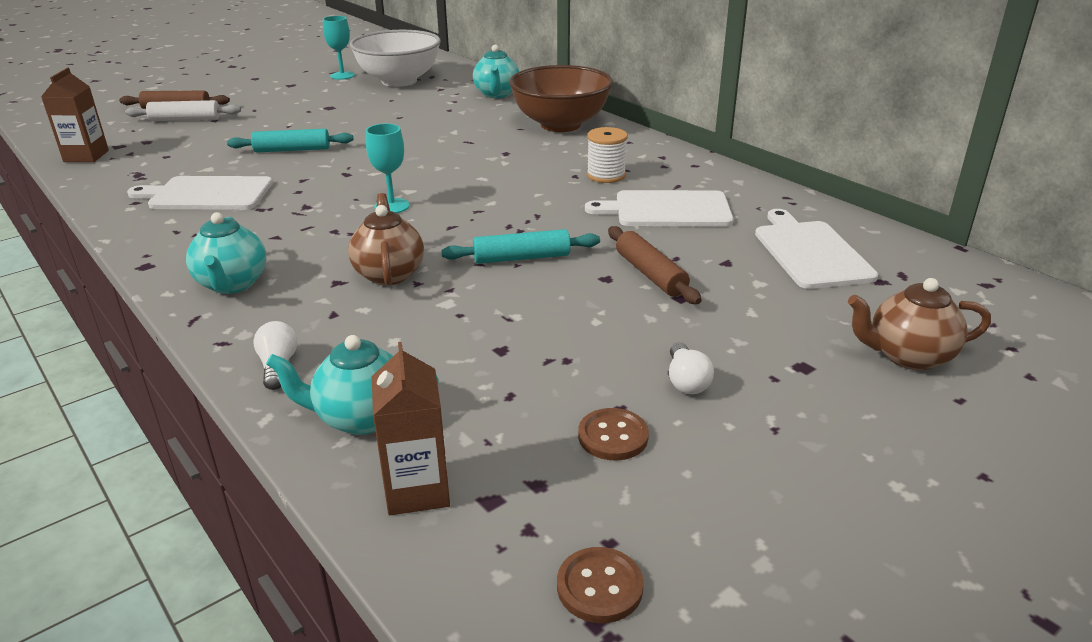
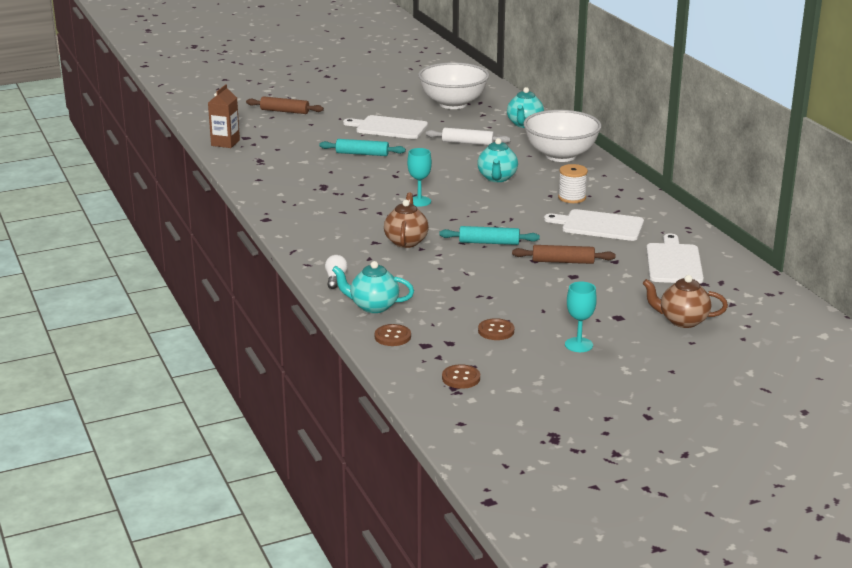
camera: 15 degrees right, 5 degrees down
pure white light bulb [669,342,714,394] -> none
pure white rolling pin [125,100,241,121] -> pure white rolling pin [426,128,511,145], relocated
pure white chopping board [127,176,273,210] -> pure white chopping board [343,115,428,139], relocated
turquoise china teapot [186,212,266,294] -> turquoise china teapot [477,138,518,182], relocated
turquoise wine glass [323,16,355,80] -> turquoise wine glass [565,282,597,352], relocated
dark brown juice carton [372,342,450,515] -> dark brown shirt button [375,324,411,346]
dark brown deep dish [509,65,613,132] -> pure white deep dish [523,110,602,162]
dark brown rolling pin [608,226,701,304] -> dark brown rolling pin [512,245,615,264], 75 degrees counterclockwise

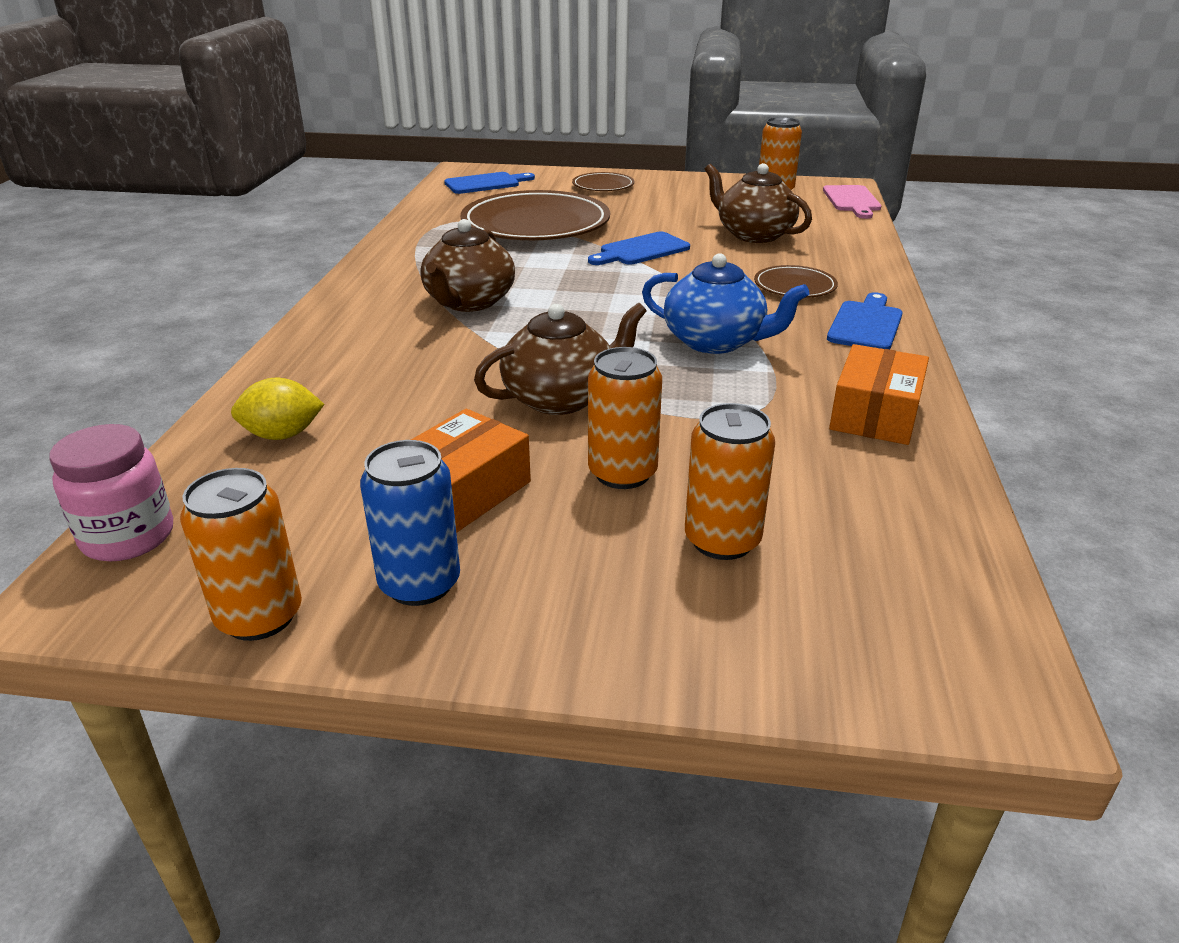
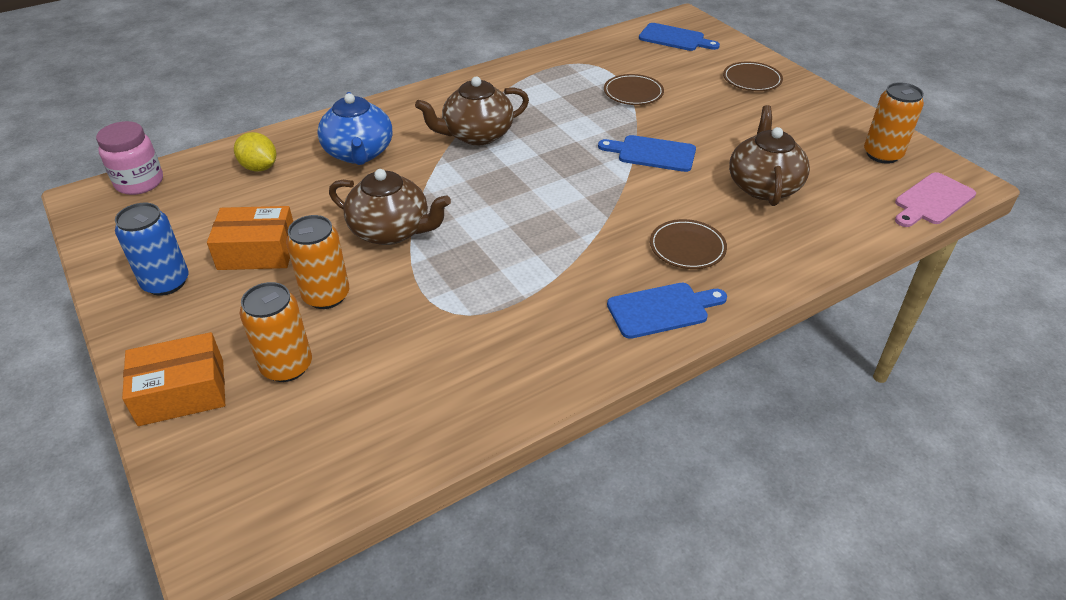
camera: 50 degrees right, 10 degrees up
bright orange tin [180,468,302,641] -> none
royal blue china teapot [642,253,809,354] -> royal blue china teapot [317,92,392,165], relocated
bright orange parcel [829,344,929,445] -> bright orange parcel [122,332,225,426], relocated
dark brown dinner plate [461,190,610,240] -> dark brown dinner plate [604,74,664,105], x0.47

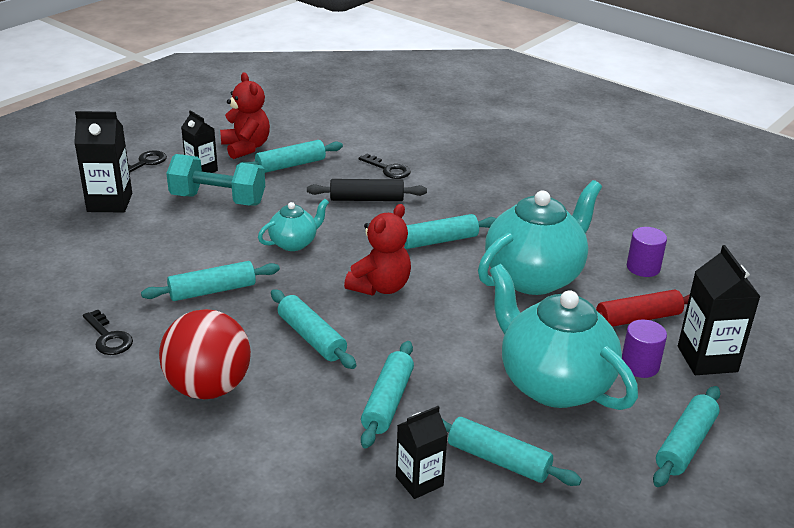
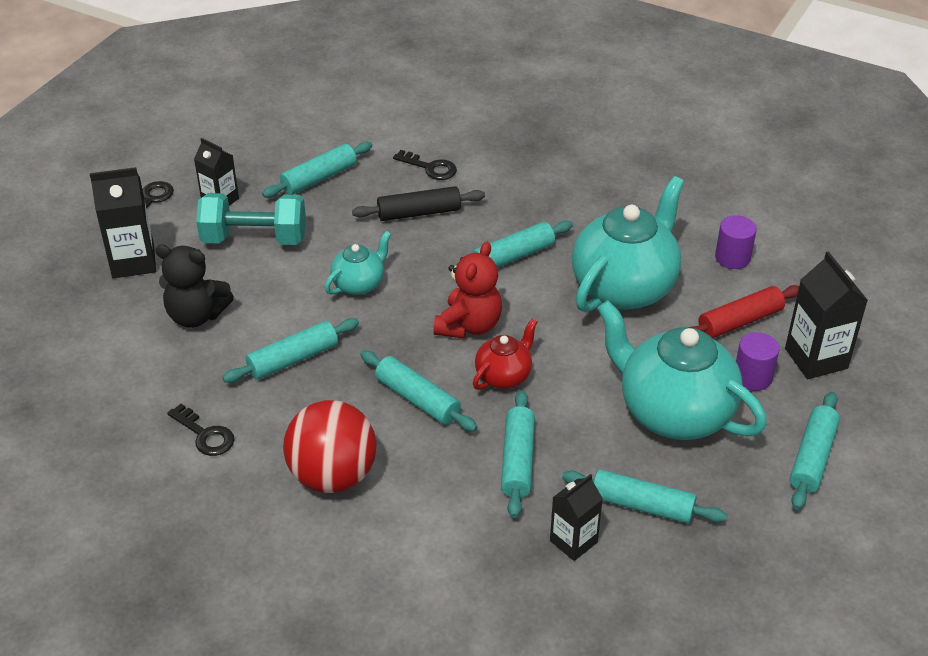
camera: 10 degrees left, 10 degrees up
crimson teddy bear [220,73,270,159] -> none
none -> ebony teddy bear [155,244,234,328]
none -> crimson china teapot [473,319,538,390]

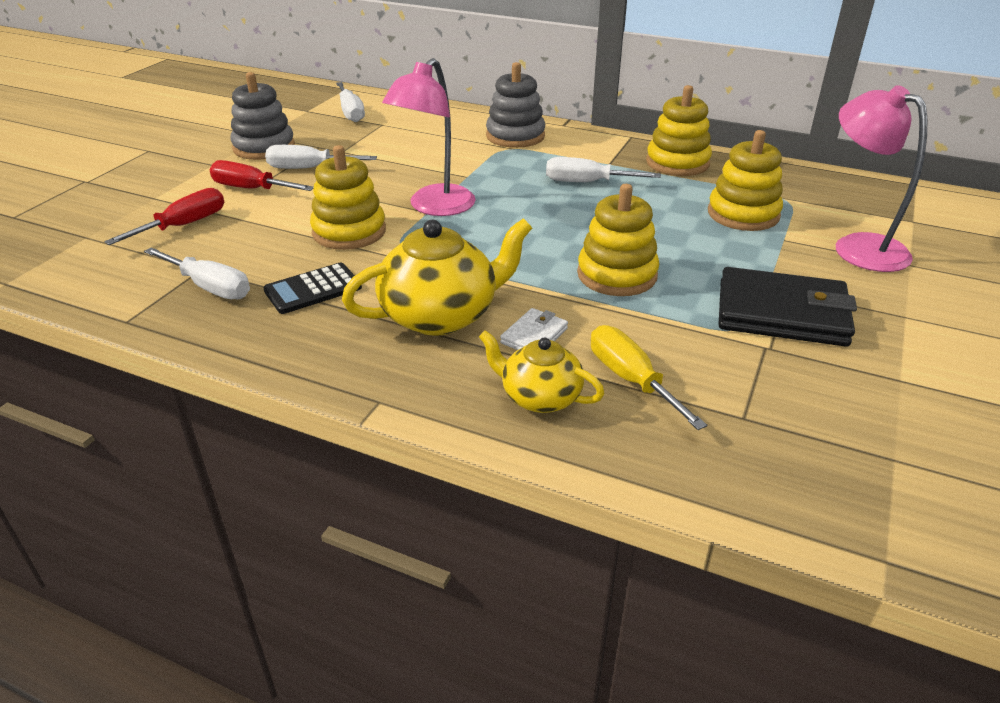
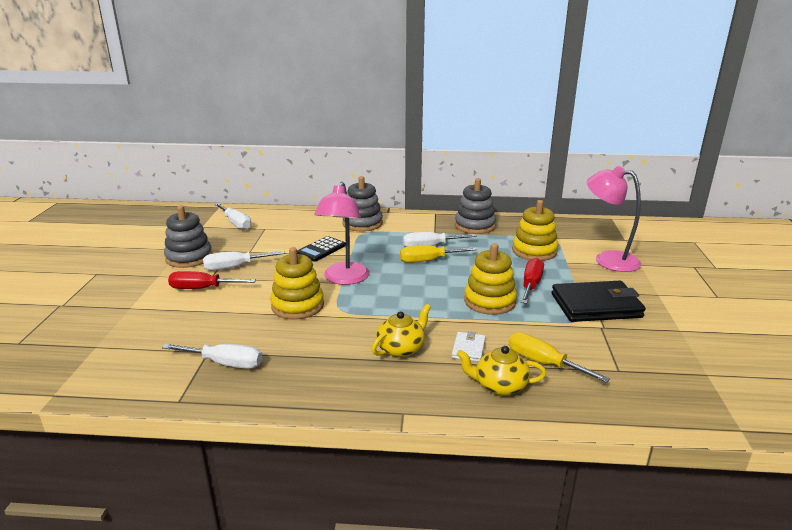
camera: 20 degrees left, 10 degrees down
none -> golden hand screwdriver [400,245,477,263]
crimson hand screwdriver [104,188,225,245] -> crimson hand screwdriver [521,258,544,304], relocated
ebony adding machine [263,263,362,314] -> ebony adding machine [297,236,346,262], relocated
golden stacking toy [646,85,712,176] -> ash-grey stacking toy [455,178,496,234]
golden china teapot [342,218,532,336] -> golden china teapot [372,304,431,357], x0.60

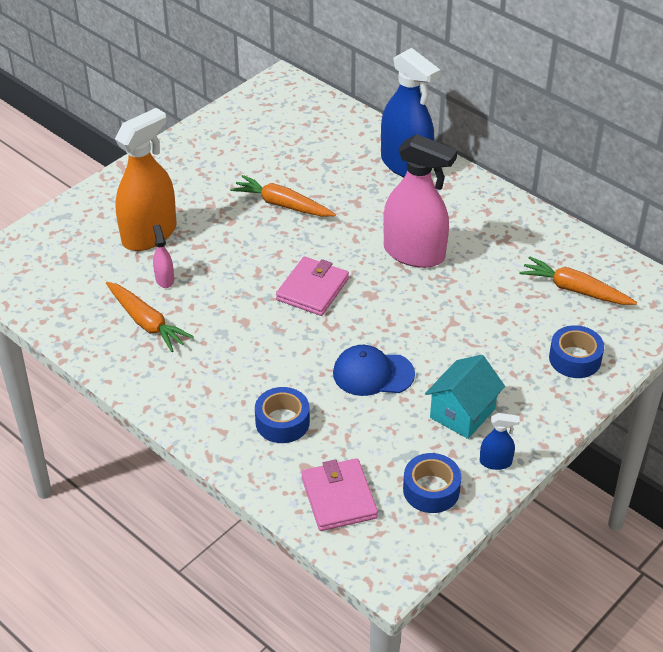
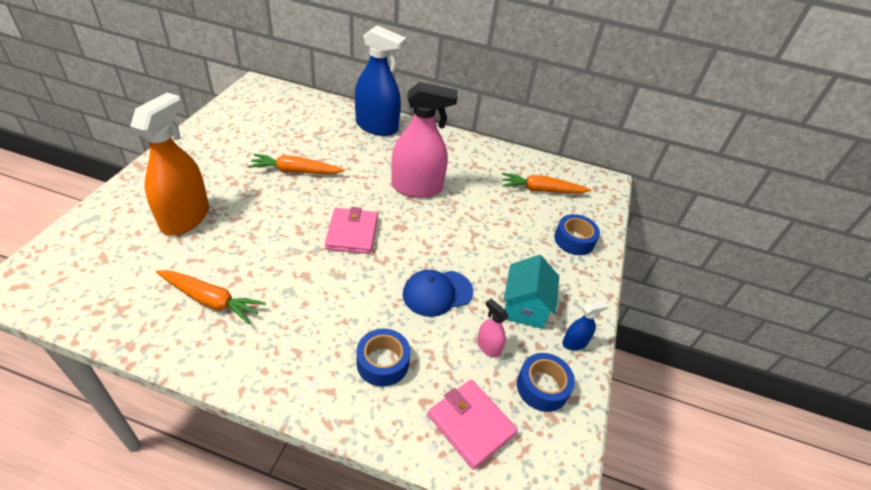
camera: 30 degrees left, 0 degrees up
rose-pink spray bottle [153,224,174,288] -> rose-pink spray bottle [477,299,508,358], relocated

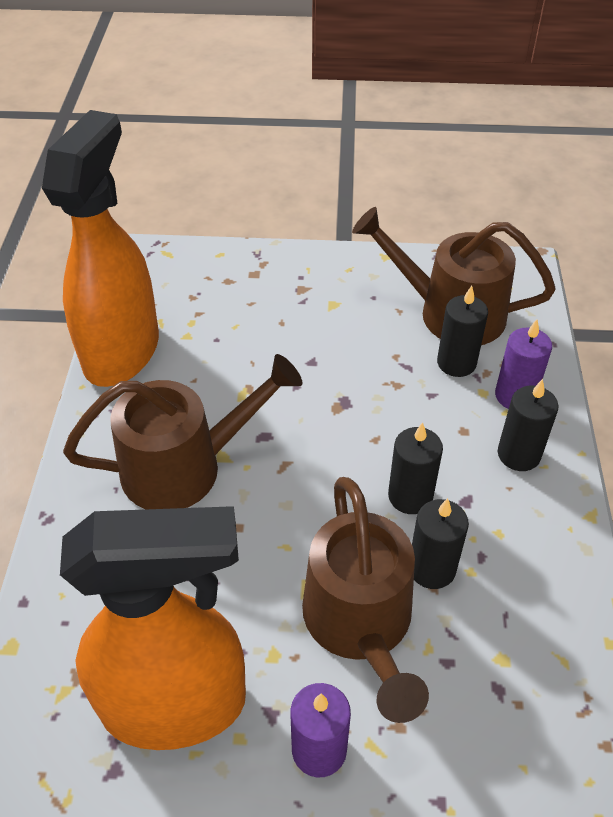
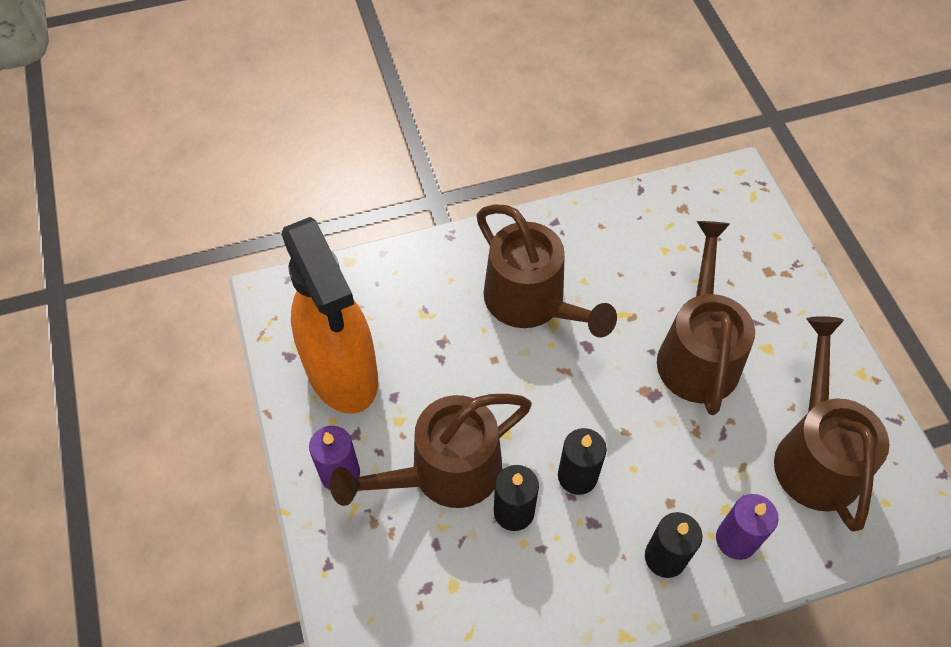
camera: 70 degrees right, 10 degrees up
bright orange spray bottle [42,110,159,387] -> none
ebony pillar candle [437,286,488,377] -> none
none -> dark brown watering pot [657,221,755,415]

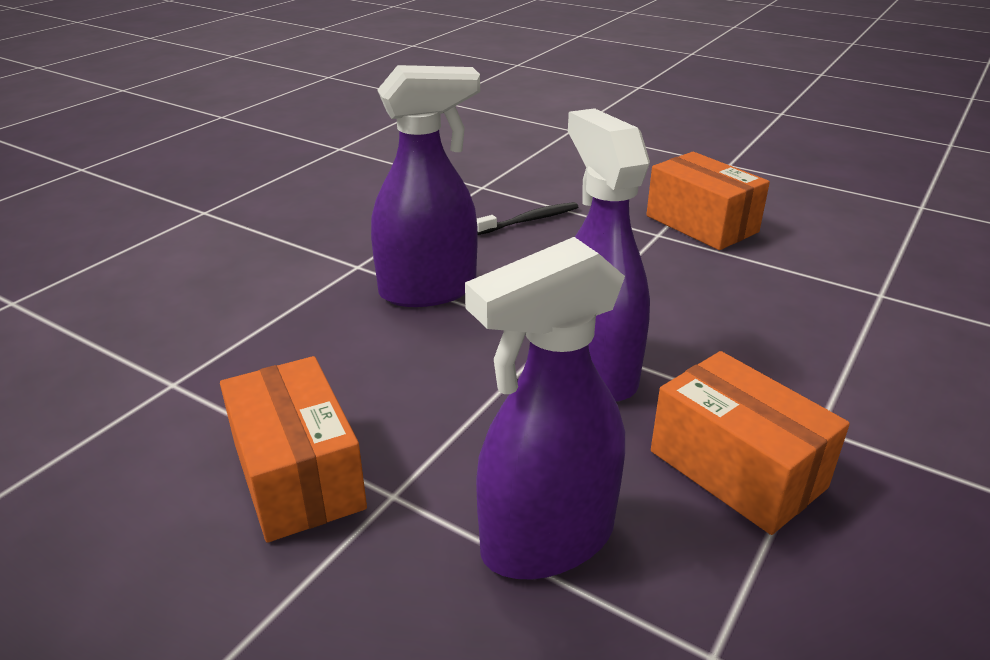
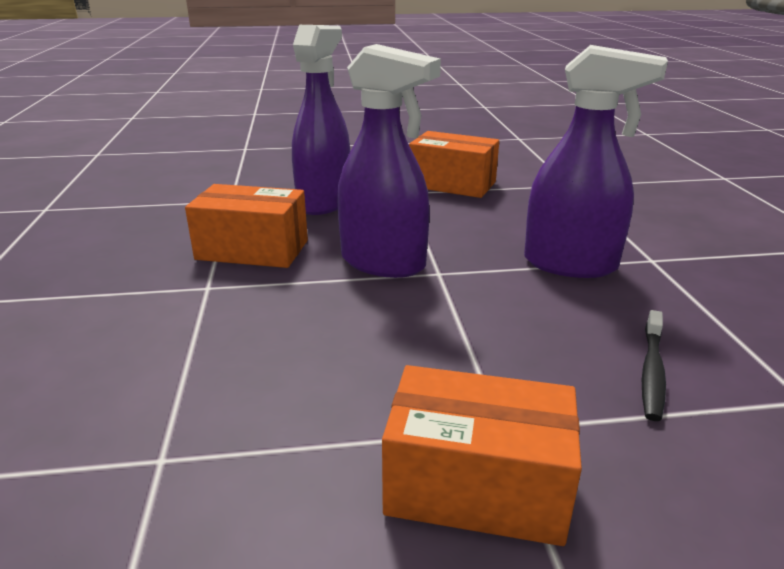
camera: 140 degrees right, 5 degrees down
purple spray bottle [371,65,480,307] -> purple spray bottle [524,45,668,278], 105 degrees counterclockwise

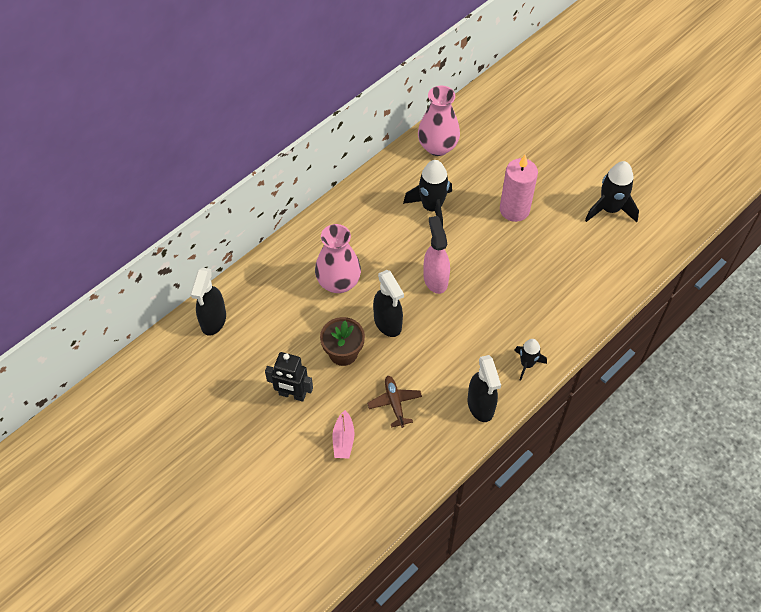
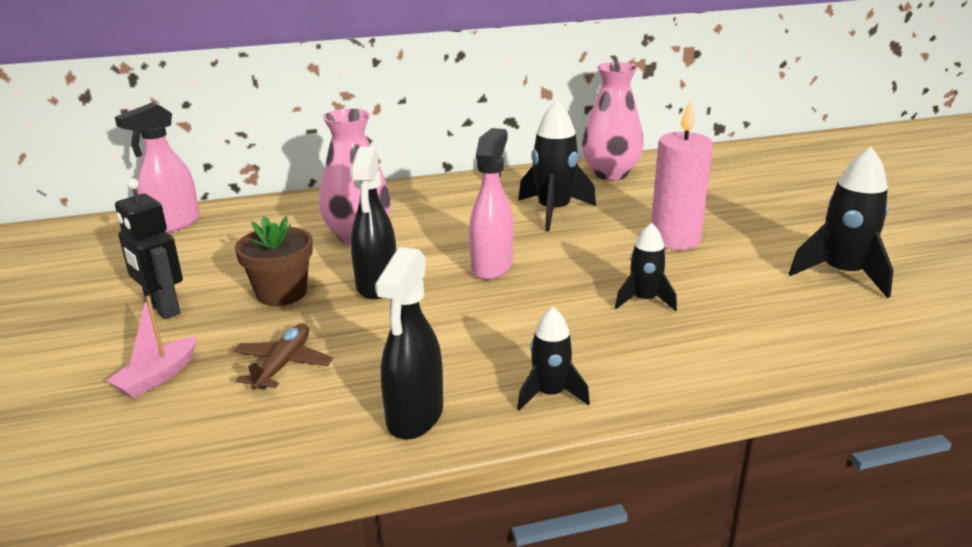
camera: 30 degrees right, 30 degrees down
none -> ebony spaceship [615,223,677,311]
ebony spray bottle [190,268,226,336] -> rose-pink spray bottle [115,103,200,233]

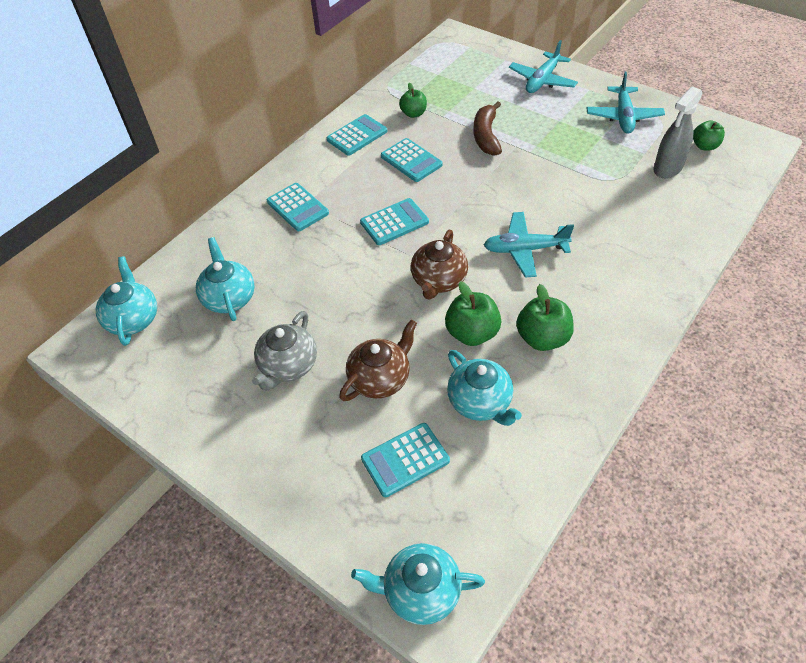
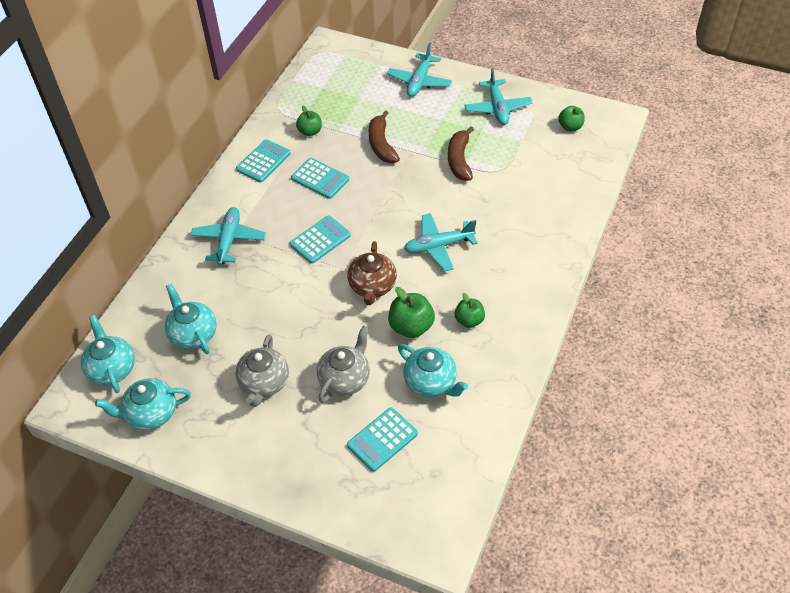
camera: 15 degrees left, 0 degrees up
ash-grey spray bottle [653,86,703,178] -> none
none -> dark brown banana [448,126,474,181]
turquoise china teapot [351,543,485,625] -> turquoise china teapot [95,378,191,430], relocated
turquoise adding machine [267,183,329,231] -> turquoise plane [190,207,266,265]
dark brown china teapot [339,319,417,401] -> ash-grey china teapot [317,326,370,403]
emerald apple [516,284,574,351] -> emerald apple [454,293,485,328], x0.66

